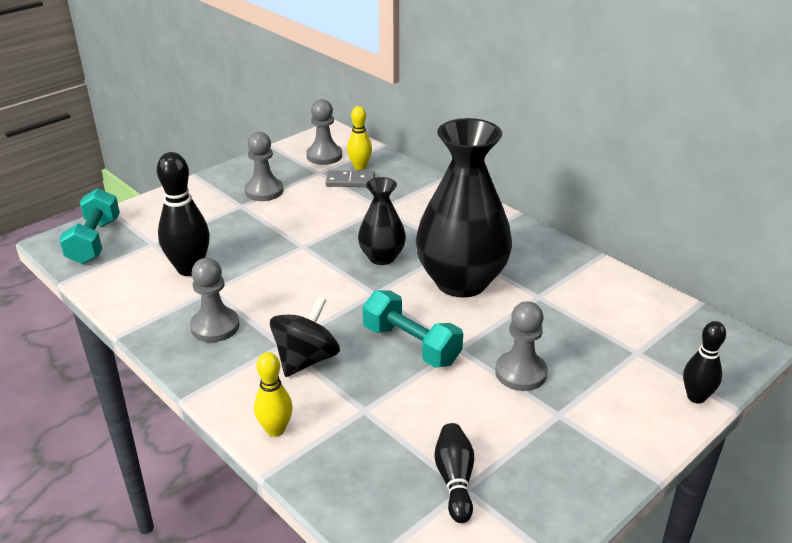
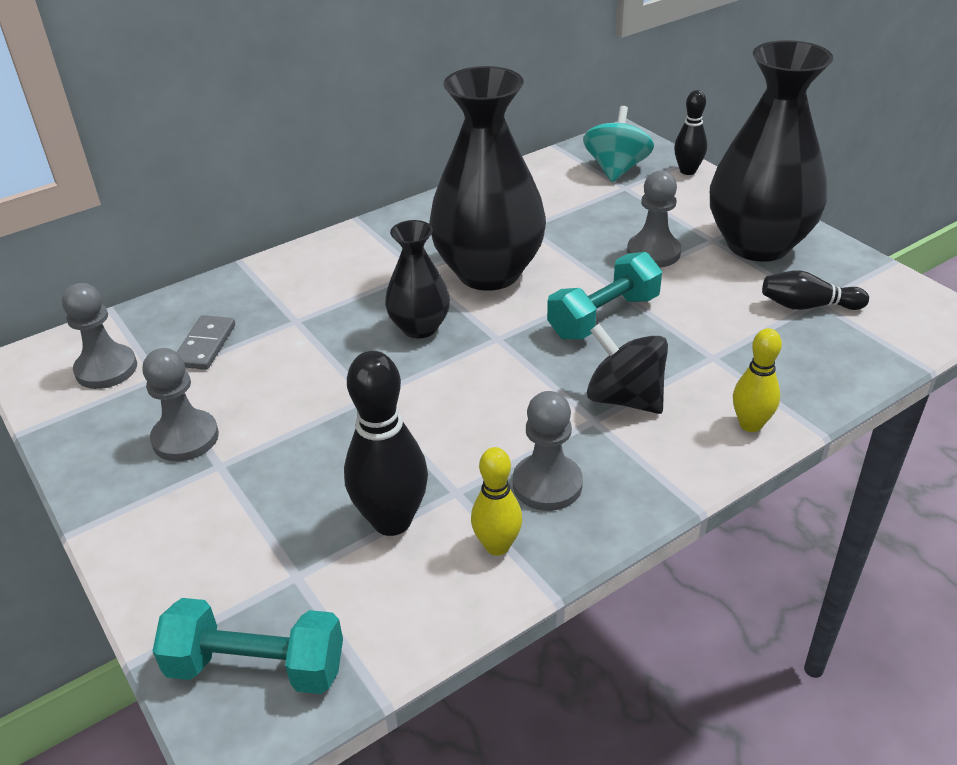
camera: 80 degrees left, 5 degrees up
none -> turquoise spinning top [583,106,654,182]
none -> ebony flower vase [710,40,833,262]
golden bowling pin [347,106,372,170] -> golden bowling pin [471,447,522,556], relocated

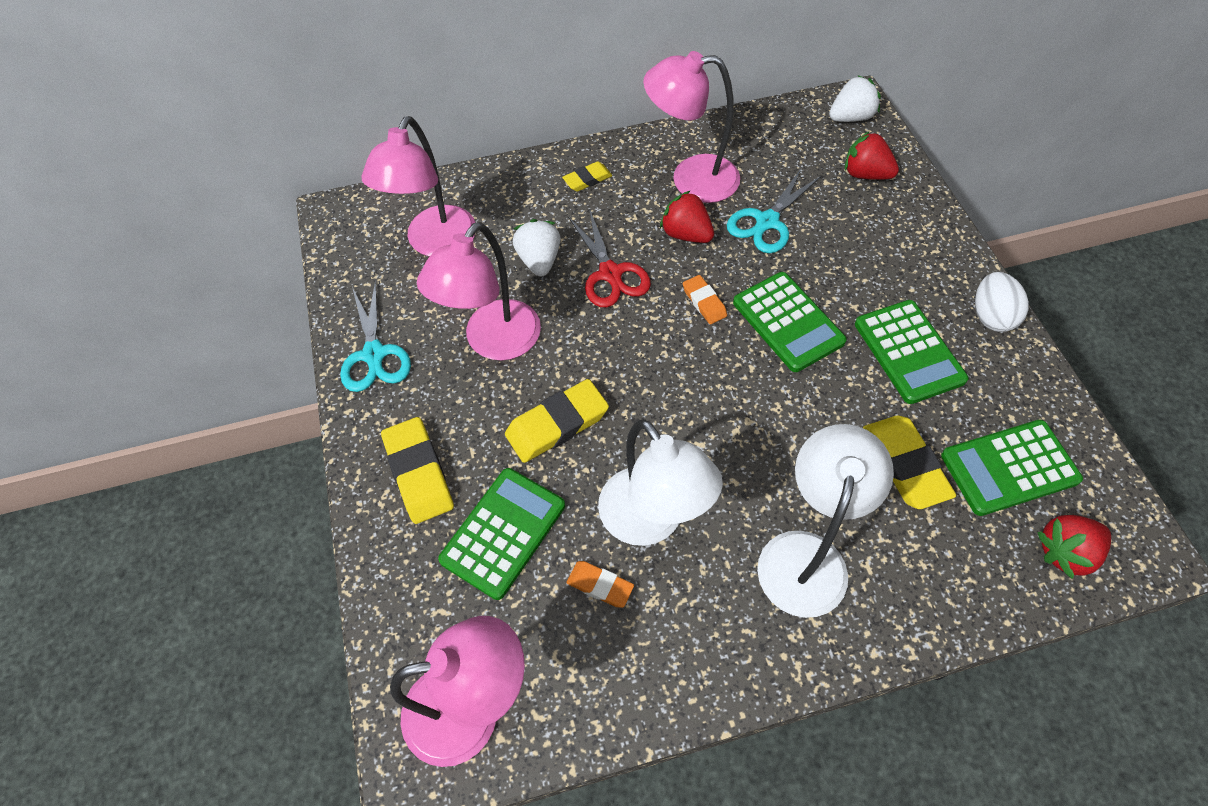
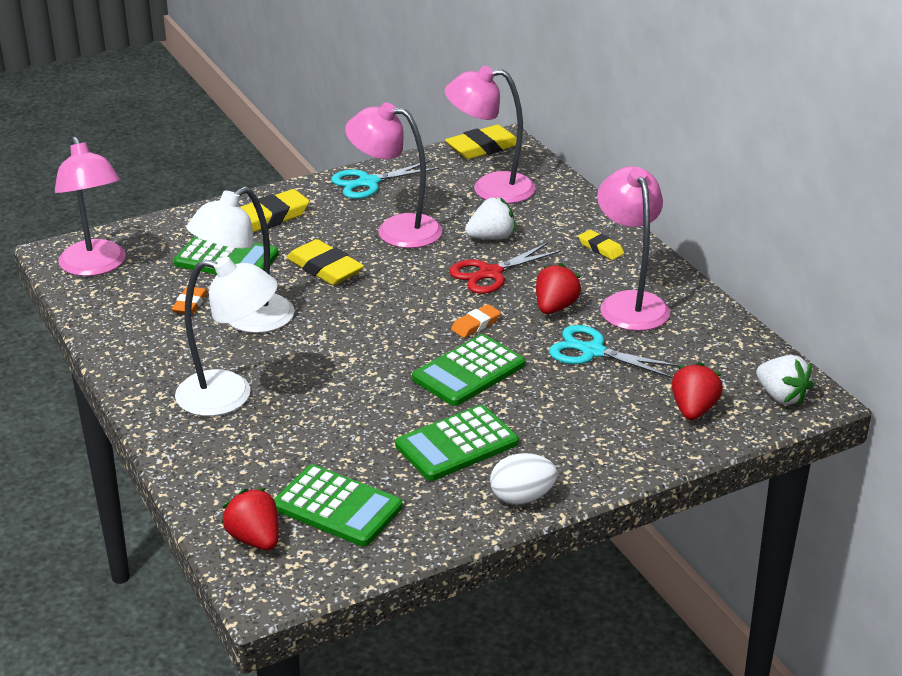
camera: 75 degrees right, 25 degrees down
golden gum eraser [863,416,956,509] -> golden gum eraser [445,125,517,159], relocated
emerald adding machine [941,420,1083,516] -> emerald adding machine [274,464,403,546], 150 degrees clockwise

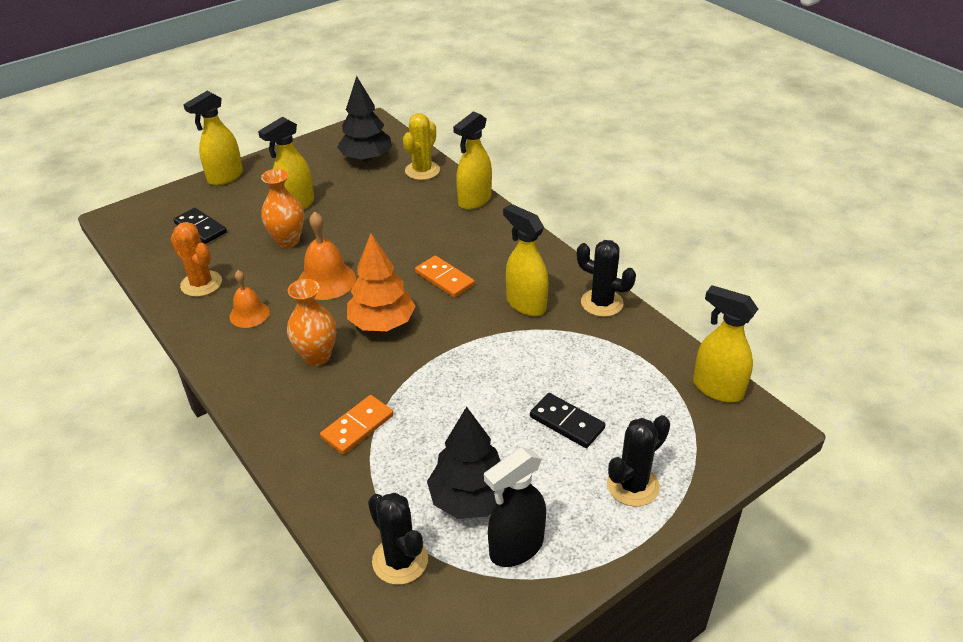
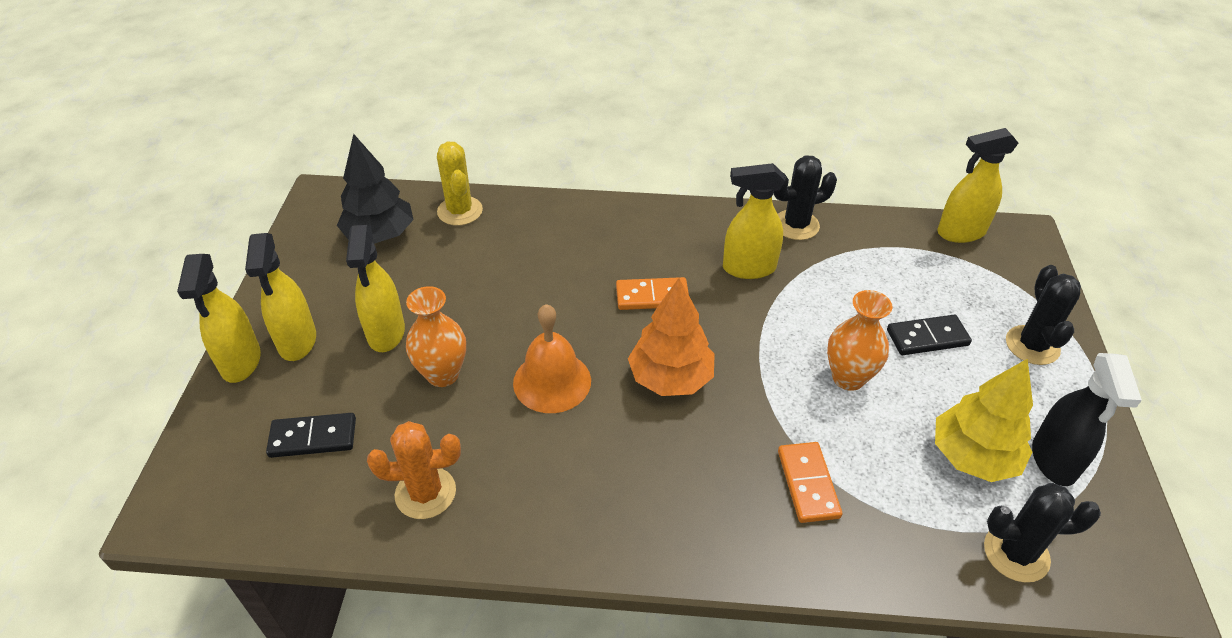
camera: 50 degrees left, 5 degrees up
bright orange hand bell [229,270,270,328] -> none
bright orange flower vase [287,279,336,366] -> bright orange flower vase [827,290,892,391], relocated
golden spray bottle [453,111,492,210] -> golden spray bottle [245,233,316,361], relocated
ebony tree [427,406,506,519] -> golden tree [935,359,1033,482]

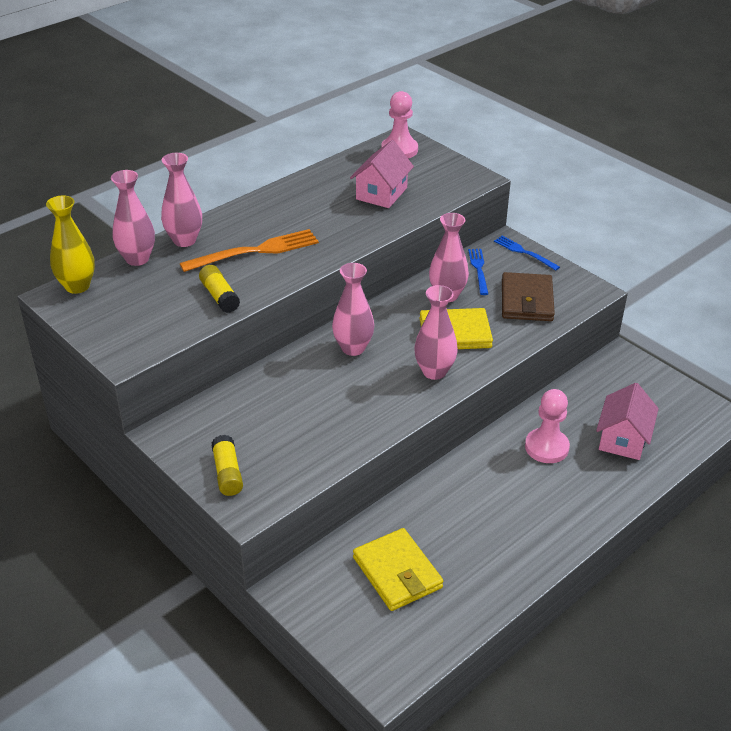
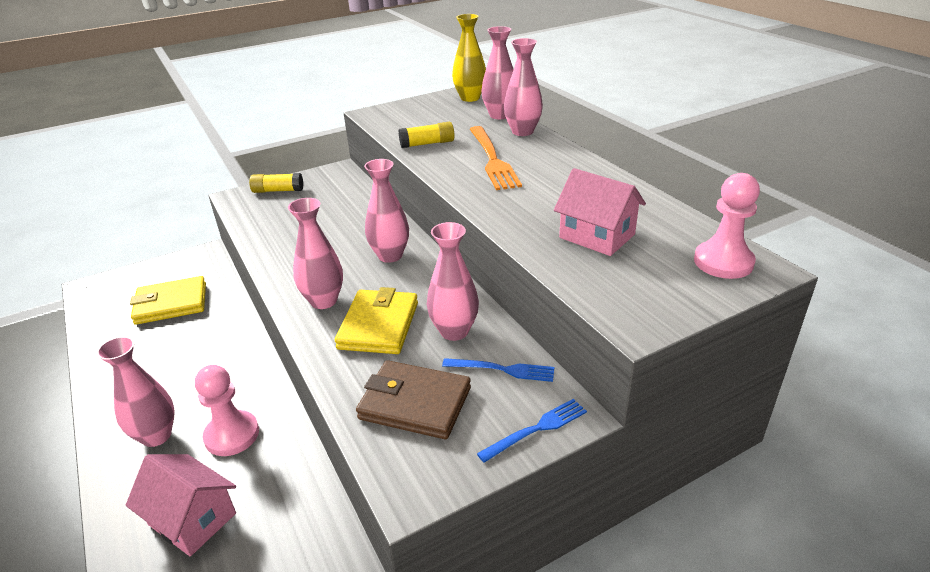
camera: 105 degrees right, 5 degrees down
none -> rose-pink flower vase [97,336,175,447]

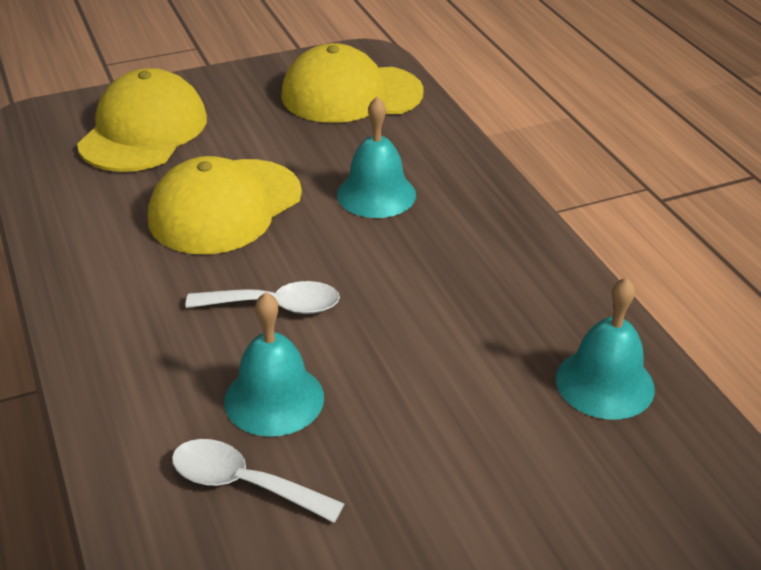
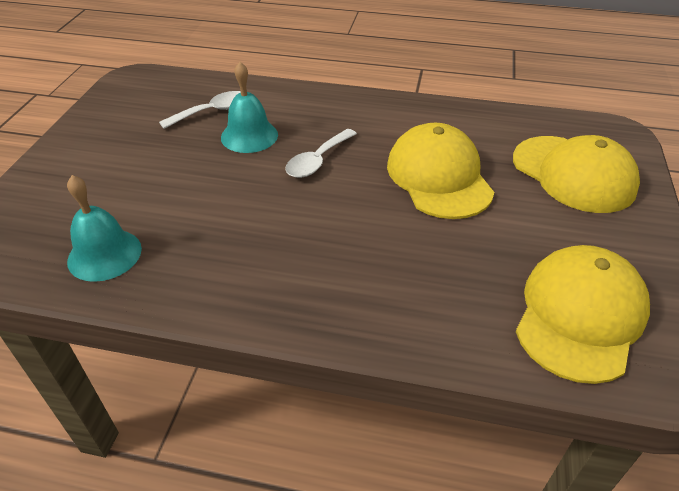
camera: 125 degrees right, 5 degrees up
turquoise hand bell [337,97,416,218] -> none

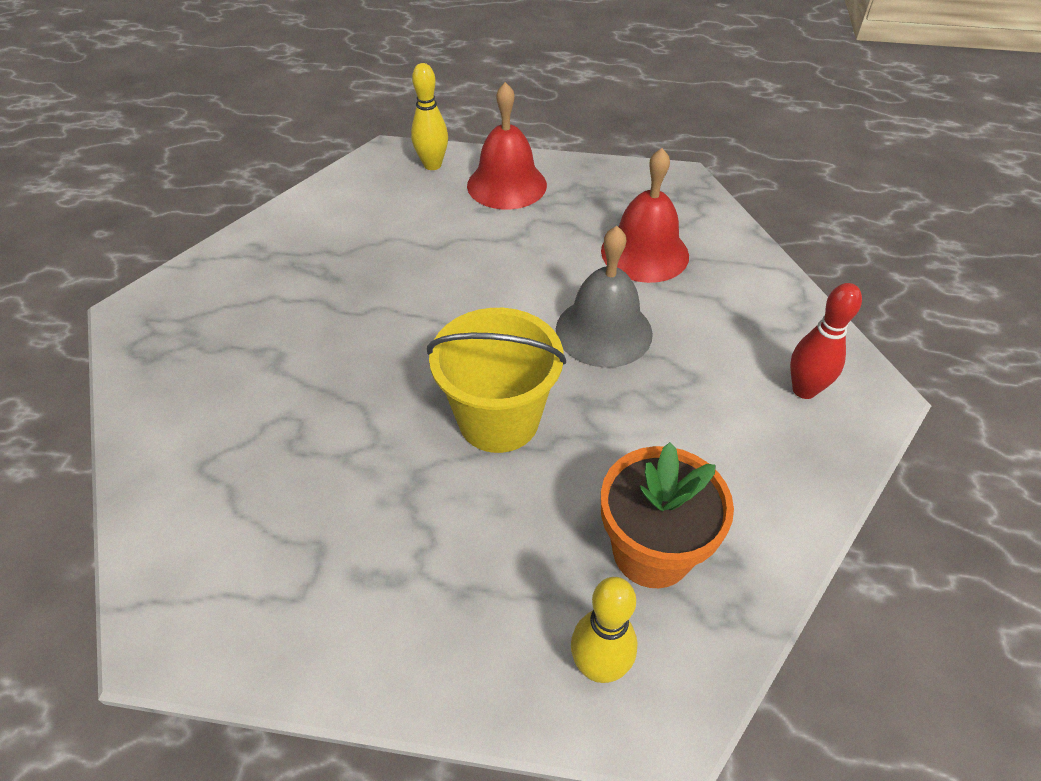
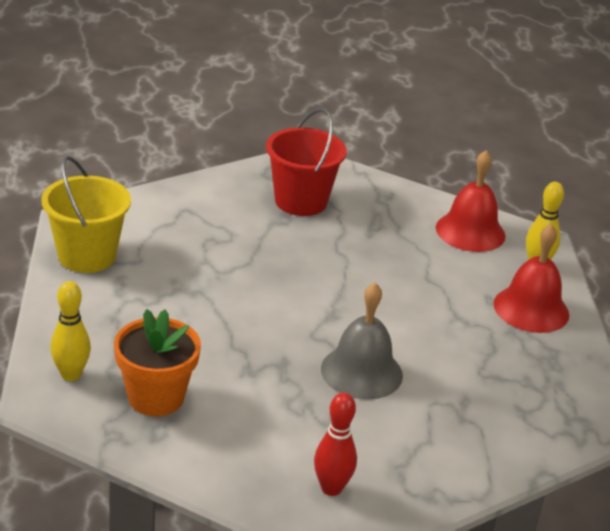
camera: 75 degrees right, 15 degrees down
none -> crimson bucket [266,108,347,216]
golden bucket [427,308,566,453] -> golden bucket [41,156,131,273], relocated
crimson hand bell [601,148,689,283] -> crimson hand bell [436,150,506,252], relocated

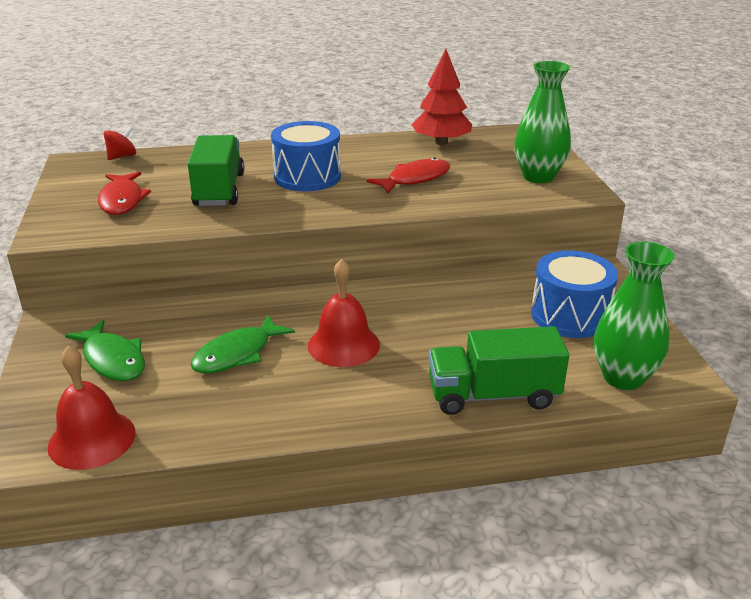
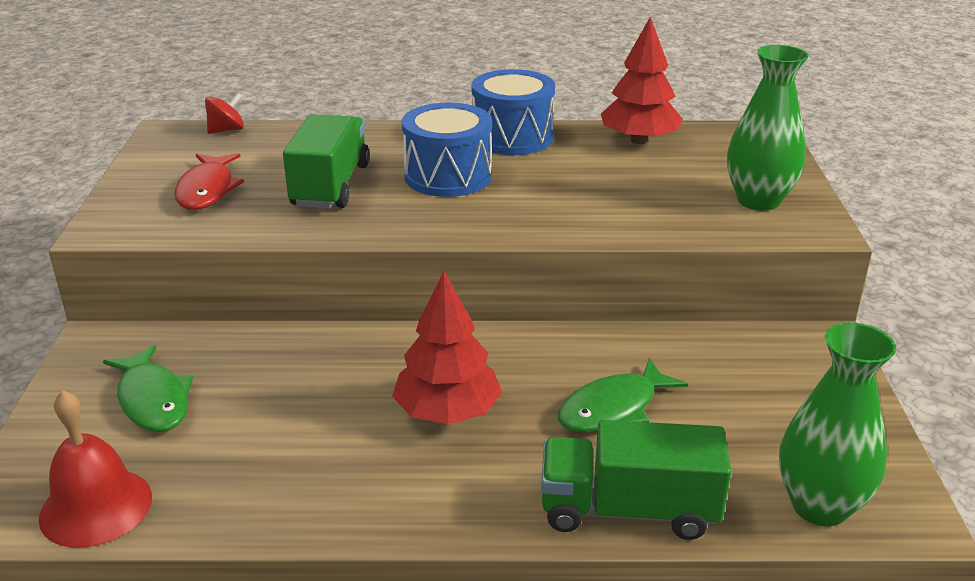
camera: 10 degrees right, 0 degrees up
crimson toy fish [366,158,450,194] -> none
emerald toy fish [190,314,295,373] -> emerald toy fish [558,358,688,432], relocated
royal blue snare drum [531,250,618,338] -> royal blue snare drum [472,69,555,155], relocated
crimson hand bell [308,259,380,367] -> crimson tree [392,271,502,424]

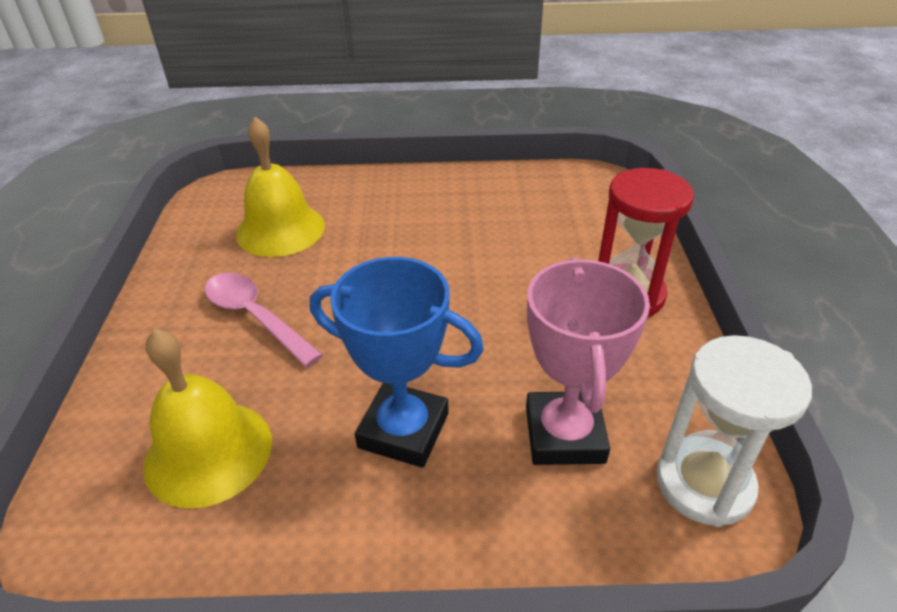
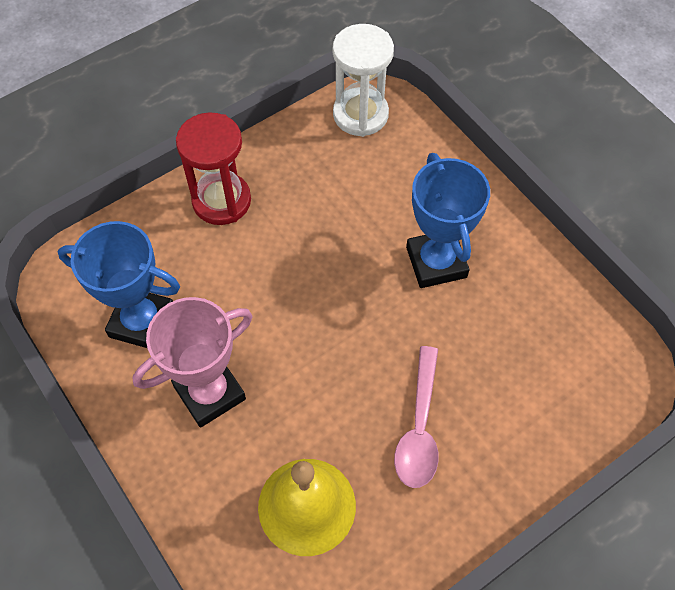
camera: 125 degrees left, 20 degrees up
golden hand bell [143,329,272,508] -> none
none -> royal blue prize cup [58,221,180,348]
rose-pink prize cup [526,257,650,465] -> rose-pink prize cup [133,297,253,428], relocated

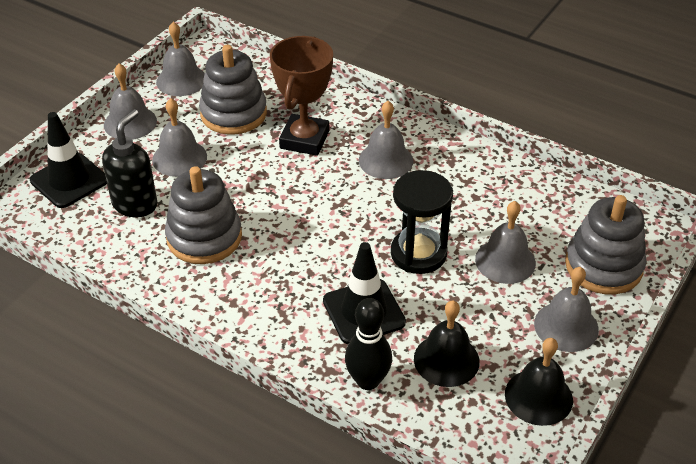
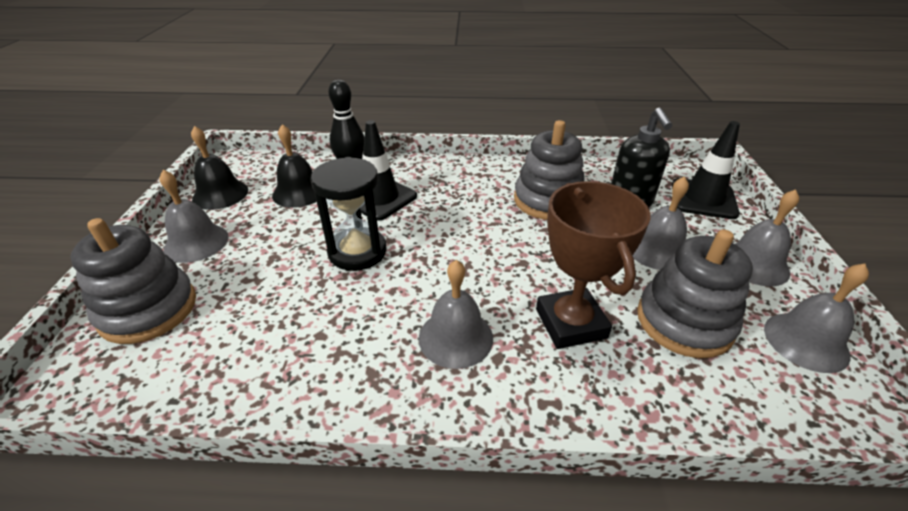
camera: 150 degrees right, 5 degrees down
ash-grey hand bell [475,201,536,284] -> none

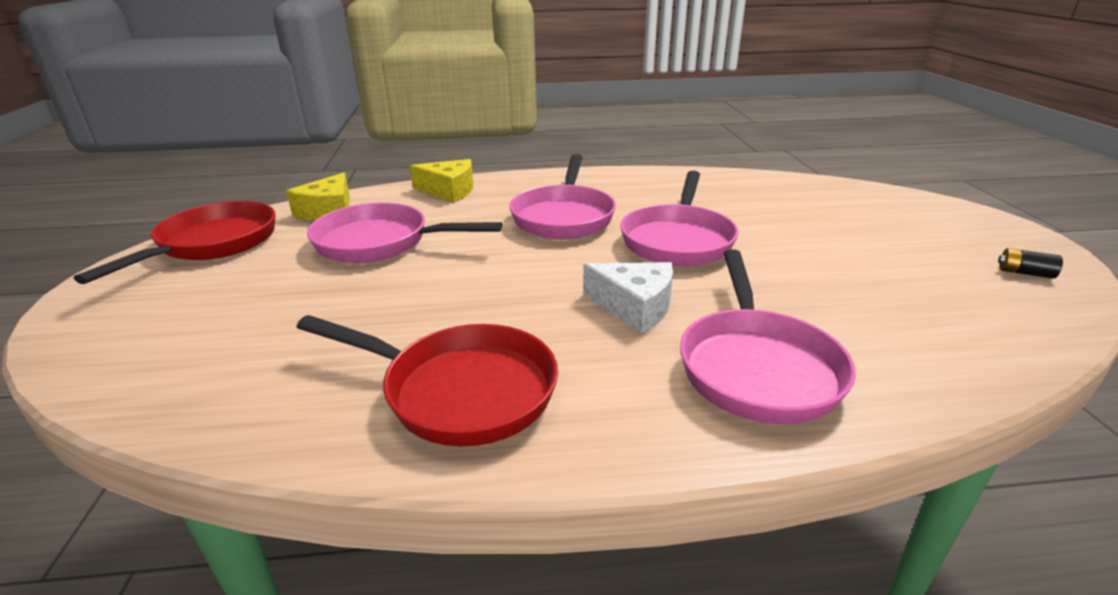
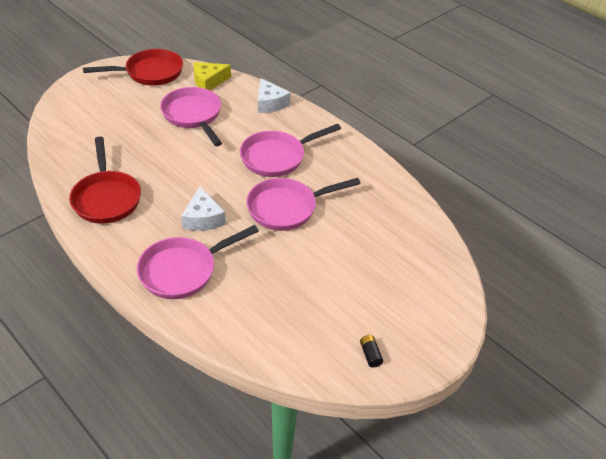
camera: 50 degrees right, 15 degrees up
golden piece of cheese [410,159,473,202] -> pure white piece of cheese [258,78,291,113]

